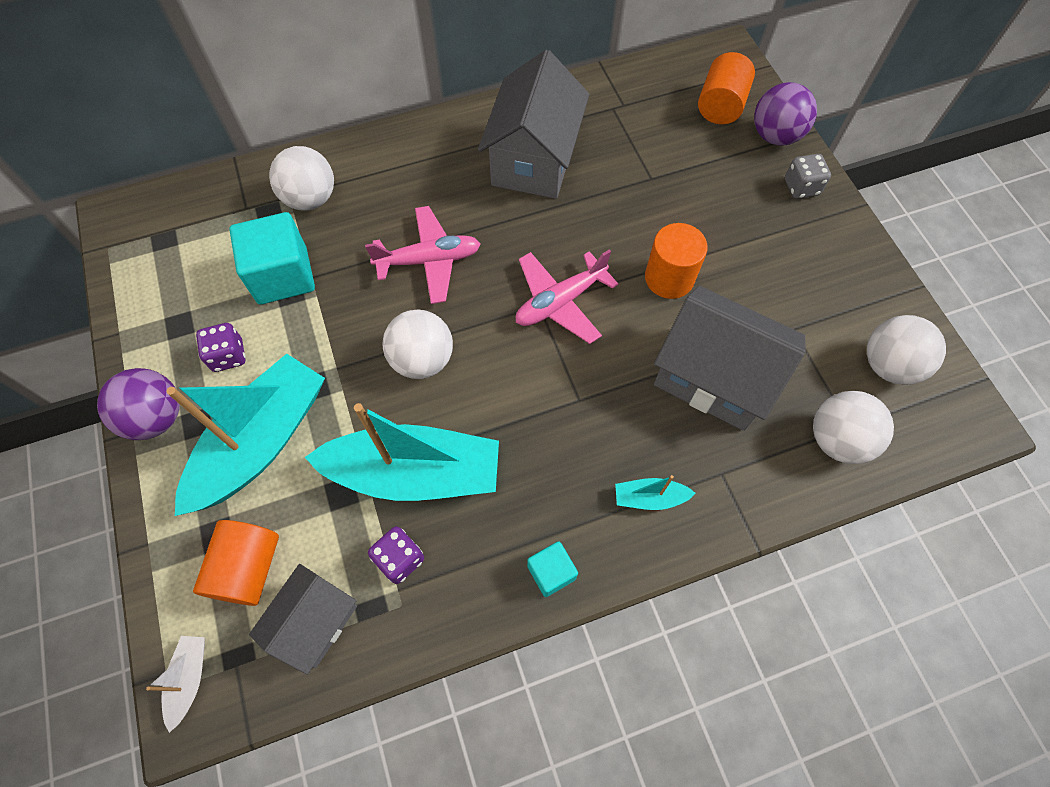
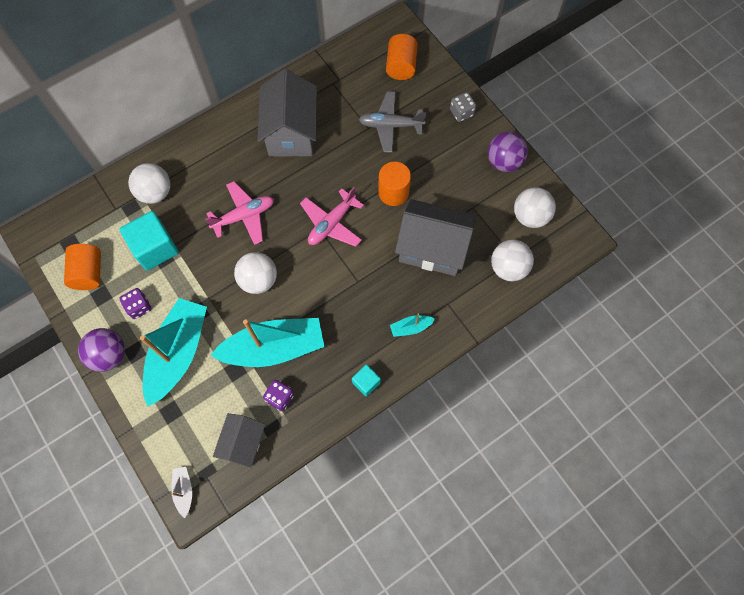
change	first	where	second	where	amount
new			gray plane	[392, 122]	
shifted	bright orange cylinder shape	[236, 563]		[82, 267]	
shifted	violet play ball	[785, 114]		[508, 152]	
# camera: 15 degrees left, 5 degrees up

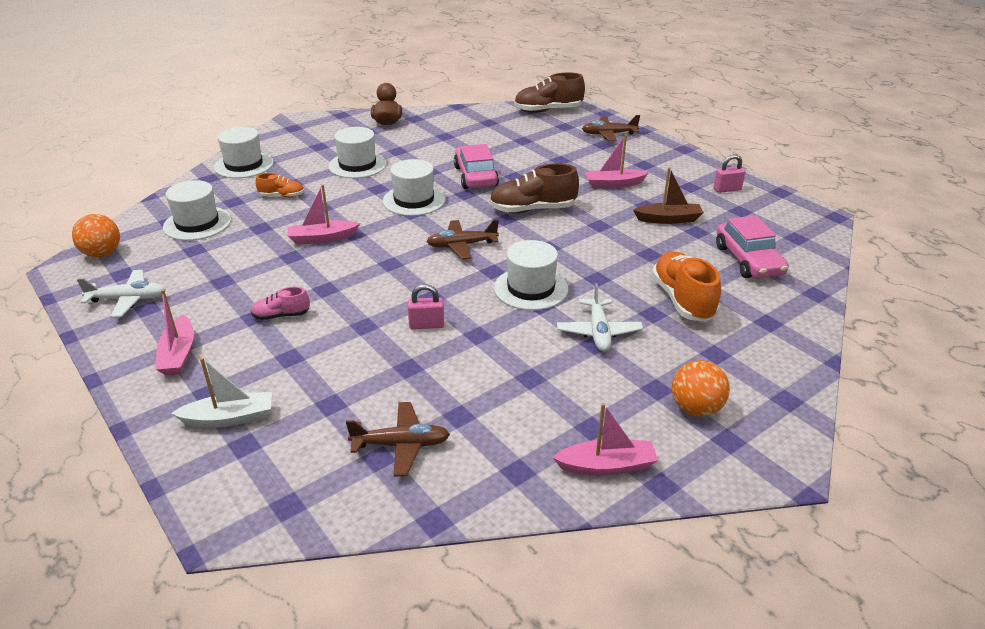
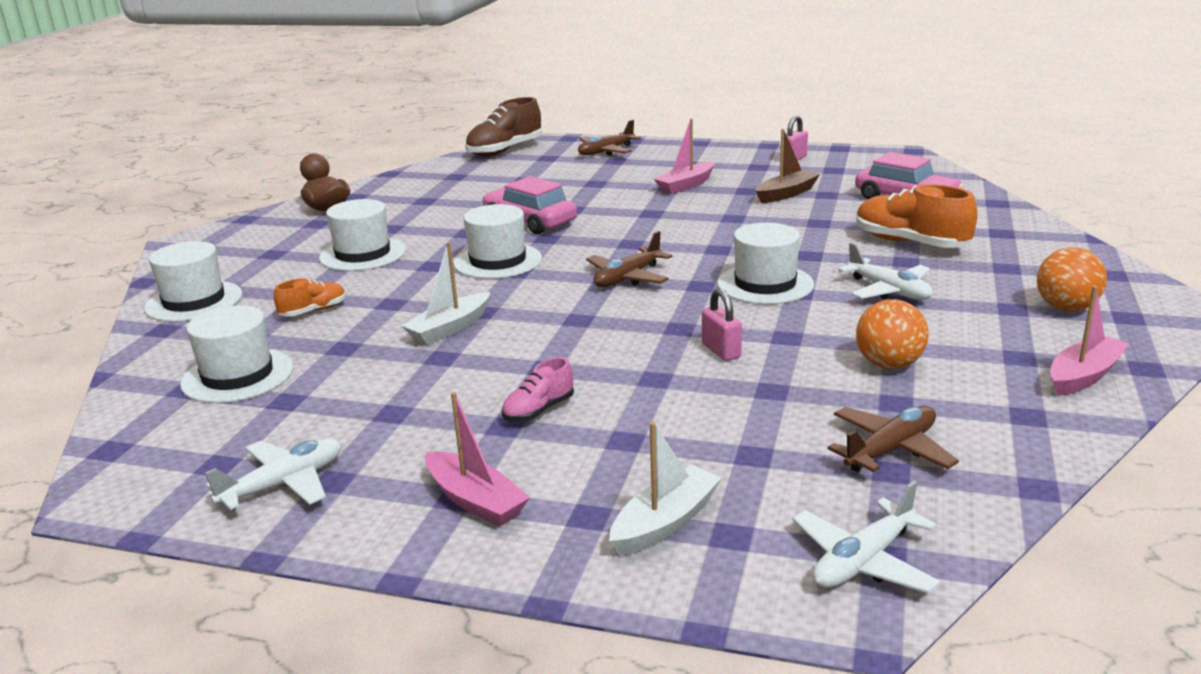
change	first	where	second	where	amount
gone	russet shoe	[534, 188]			
new			pure white plane	[866, 537]	
shifted	bright orange play ball	[96, 235]		[892, 334]	
repainted	rosy sailboat	[323, 214]	pure white sailboat	[446, 293]	
rotated	rosy lock	[426, 306]		[722, 324]	75 degrees counterclockwise
# camera: 35 degrees left, 10 degrees down

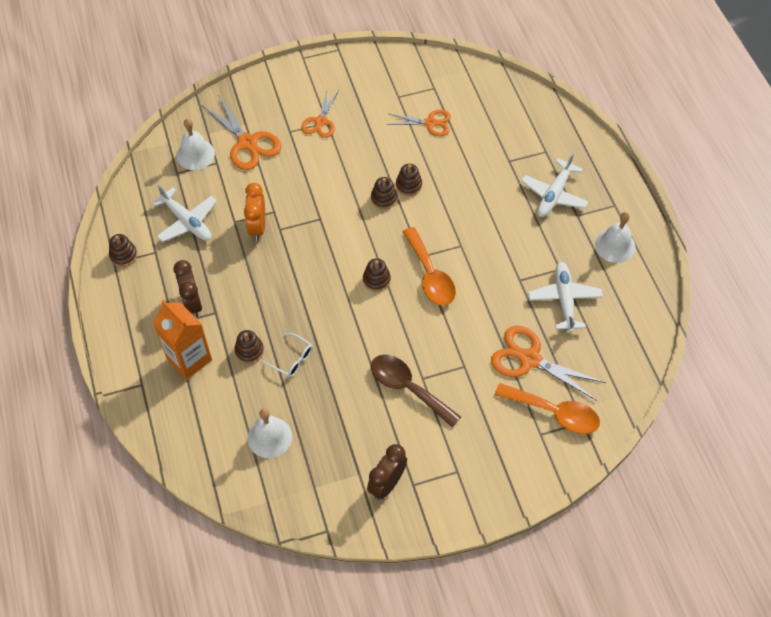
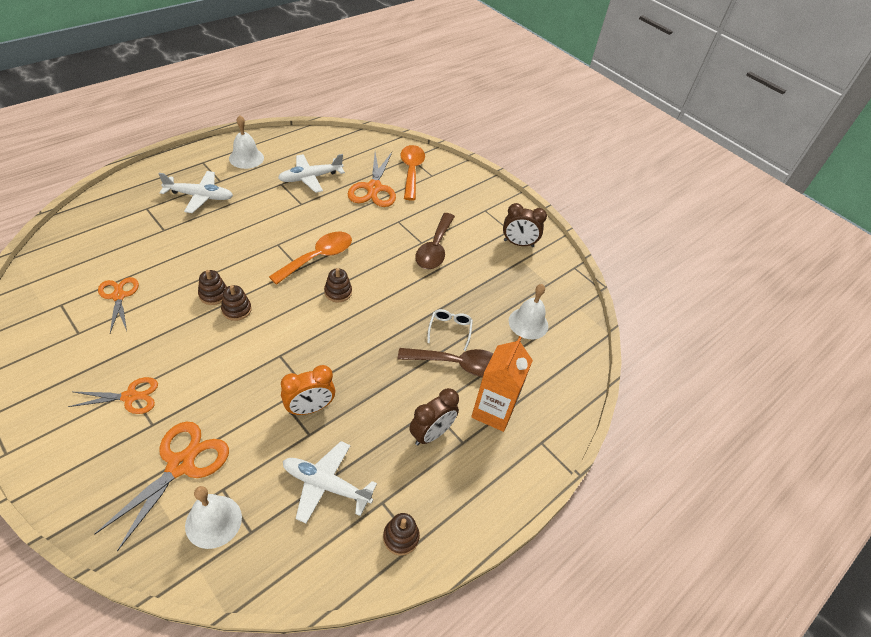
change	first	where	second	where	amount
swapped	russet stacking toy	[249, 347]	russet tablespoon	[445, 362]	
rotated	pure white plane	[184, 213]		[330, 482]	90 degrees counterclockwise
# camera: 120 degrees left, 10 degrees down

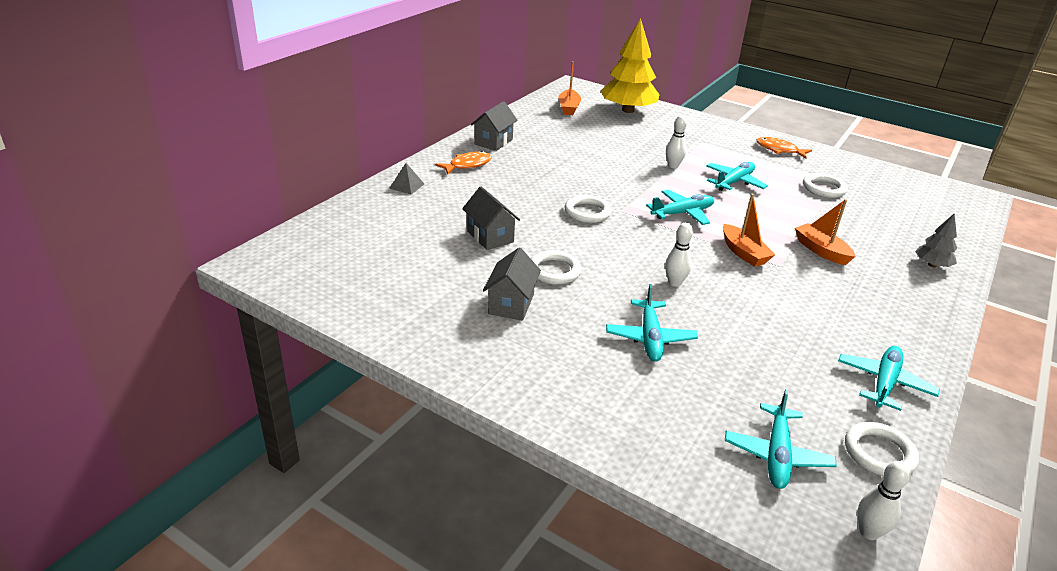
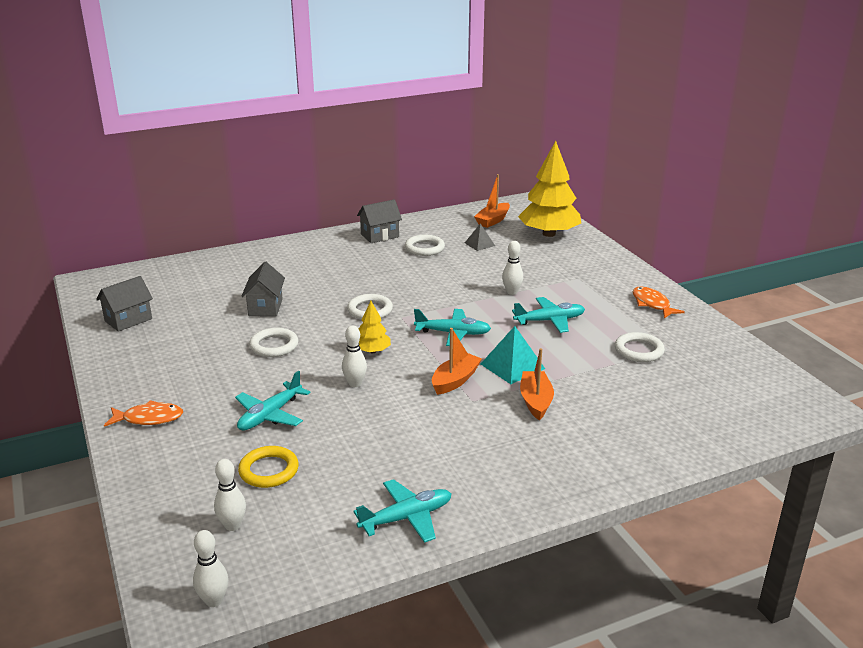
change	first	where	second	where	amount
gone	gray tree	[936, 240]			
new			bright yellow torus	[268, 467]	
new			bright yellow tree	[375, 327]	
new			teal pyramid shape	[513, 355]	
shifted	gray pyramid shape	[406, 179]		[480, 237]	
shifted	bright orange fish	[463, 162]		[143, 413]	
shifted	gray house	[512, 284]		[124, 304]	
shifted	pure white torus	[882, 449]		[425, 245]	
swapped	teal plane	[780, 439]	pure white tenpin	[230, 495]	
rotated	bright orange sailboat	[749, 230]		[457, 361]	150 degrees counterclockwise
# camera: 35 degrees right, 5 degrees down

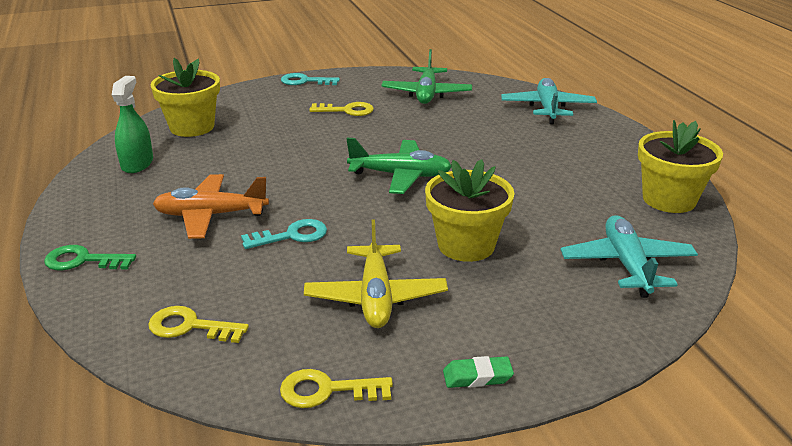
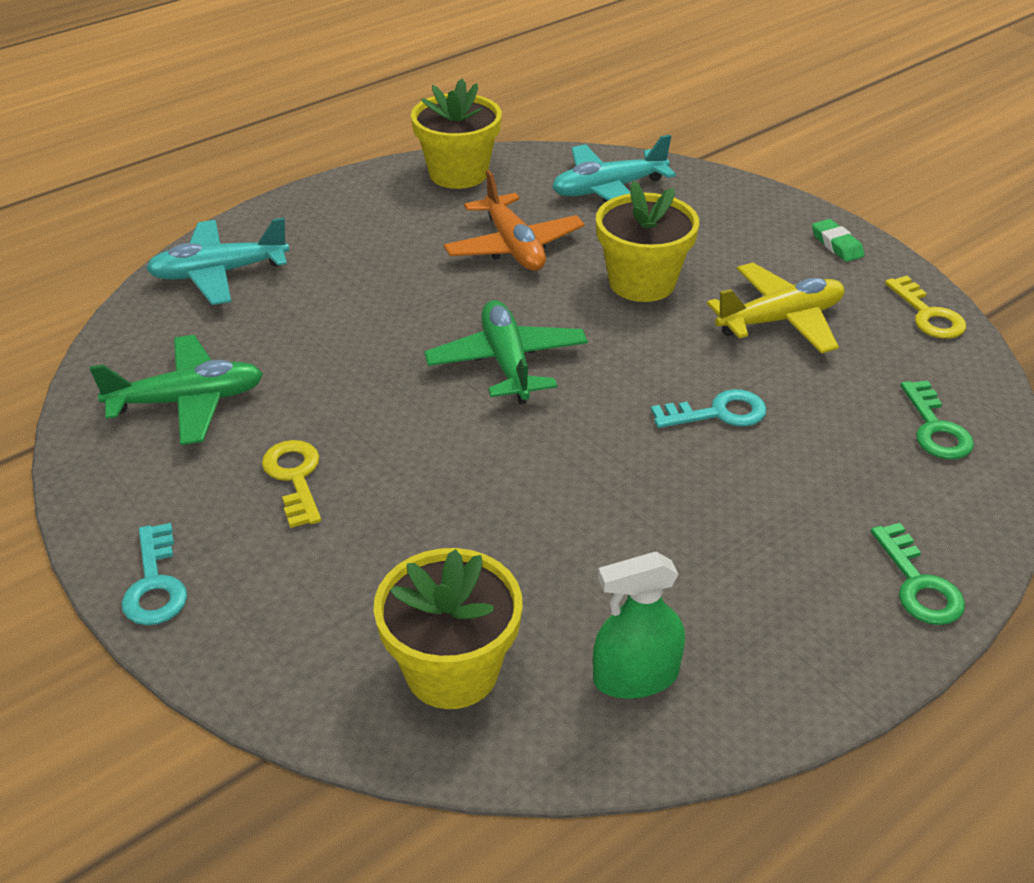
change	first	where	second	where	amount
shifted	bright orange plane	[211, 206]		[514, 220]	
repainted	bright yellow door key	[198, 324]	emerald door key	[937, 419]	
rotated	teal door key	[284, 234]		[709, 408]	120 degrees clockwise
# camera: 110 degrees left, 10 degrees up

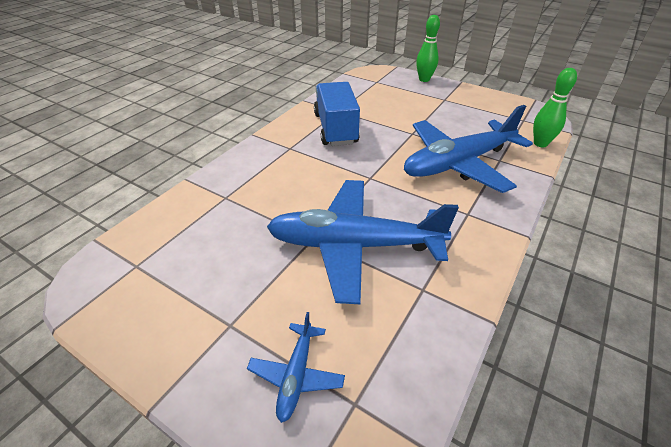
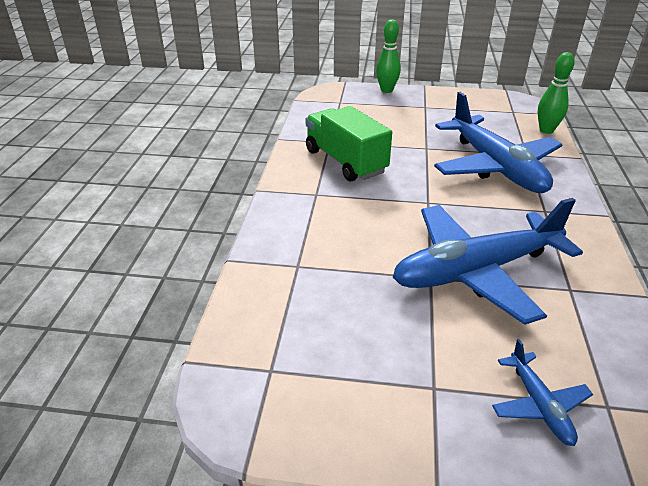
change	first	where	second	where	amount
repainted	royal blue lorry	[337, 114]	emerald lorry	[349, 143]	
rotated	royal blue plane	[468, 149]		[498, 142]	60 degrees counterclockwise
# camera: 25 degrees left, 5 degrees down

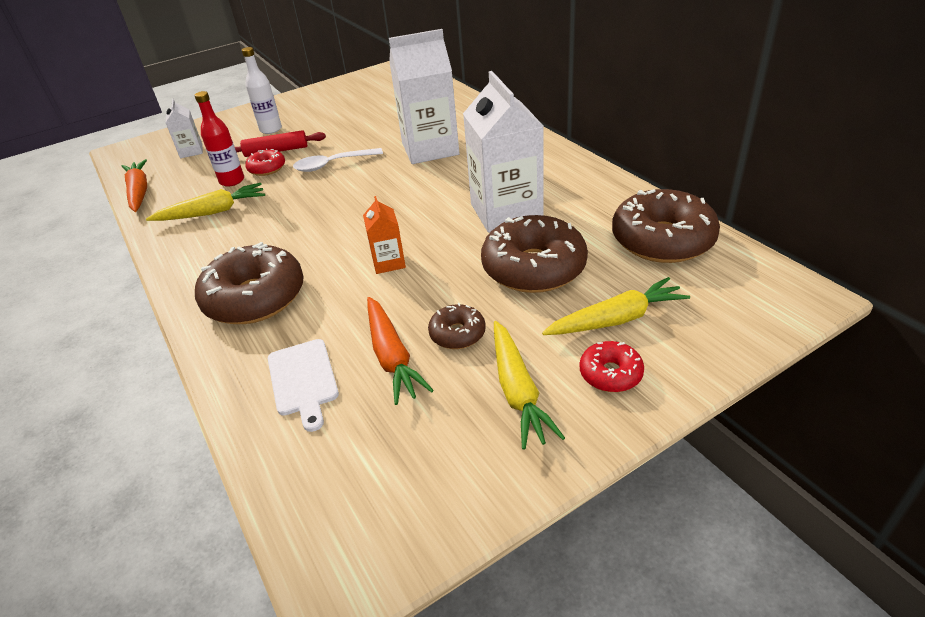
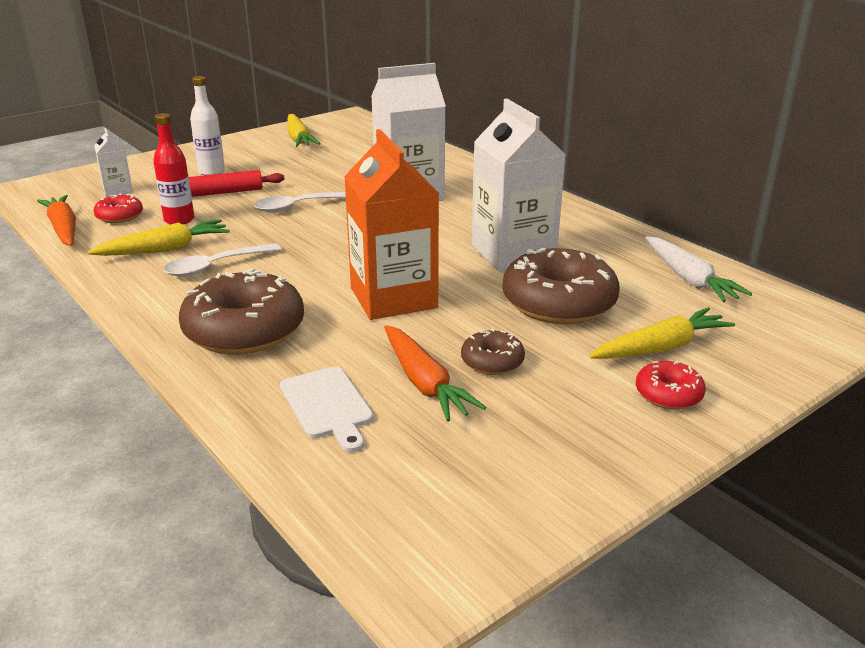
change	first	where	second	where	amount
new			pure white tablespoon	[223, 260]	
shifted	crimson doughnut	[265, 162]		[118, 208]	
shifted	bright yellow root vegetable	[529, 385]		[304, 130]	
swapped	russet doughnut	[666, 226]	pure white root vegetable	[698, 269]	
scaled	bright orange juice carton	[384, 235]		[391, 224]	x2.08
# camera: 10 degrees left, 10 degrees down

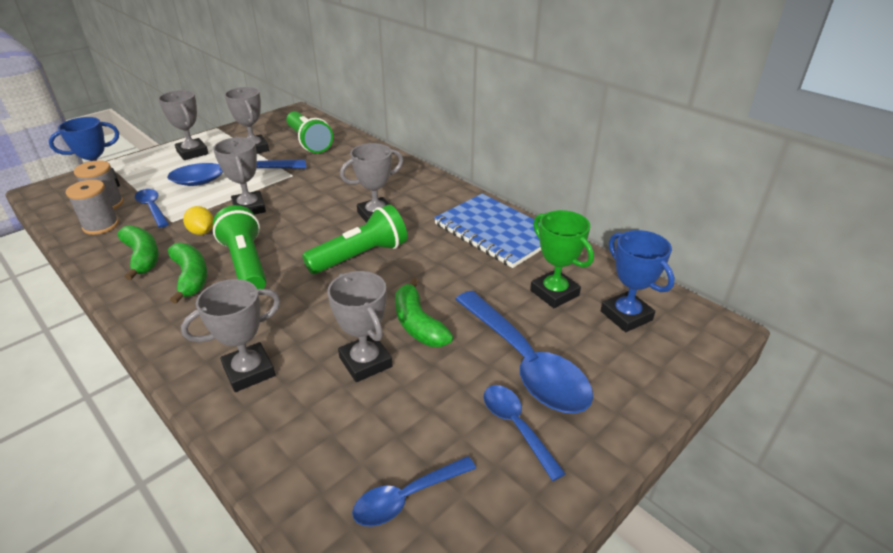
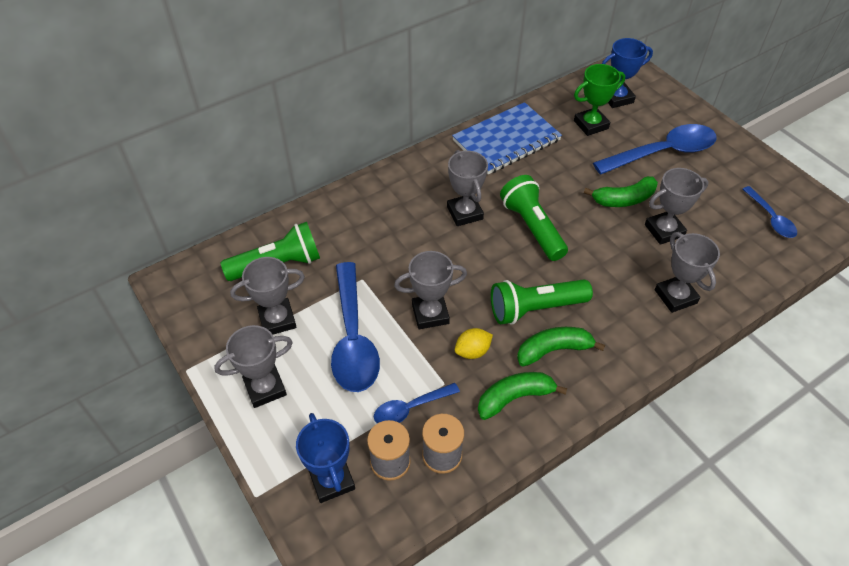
change	first	where	second	where	amount
gone	royal blue tablespoon	[525, 433]			
# camera: 80 degrees left, 15 degrees up

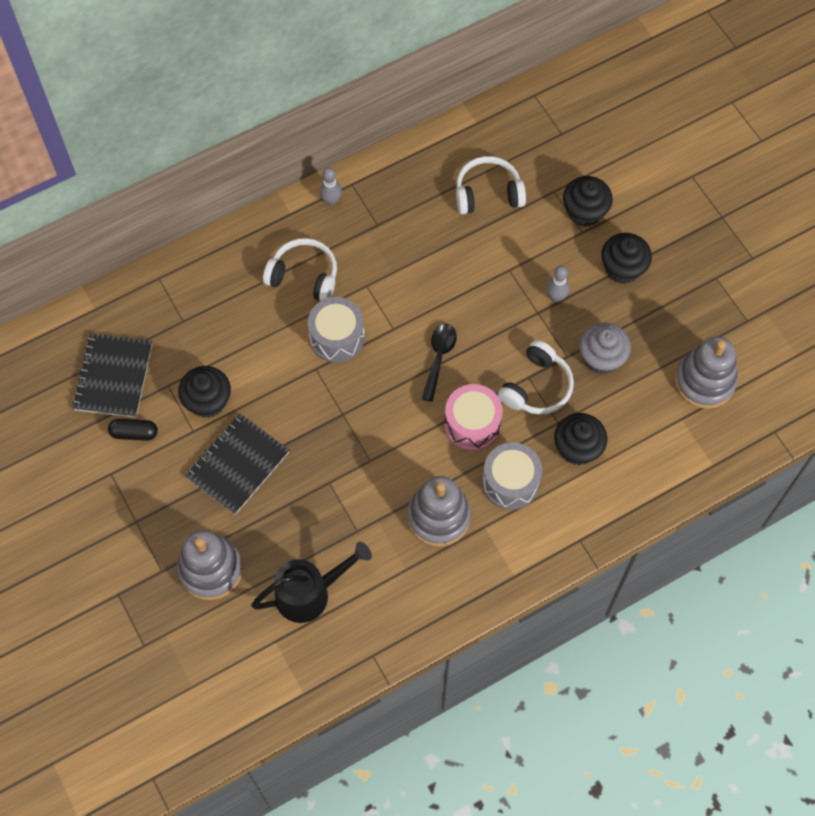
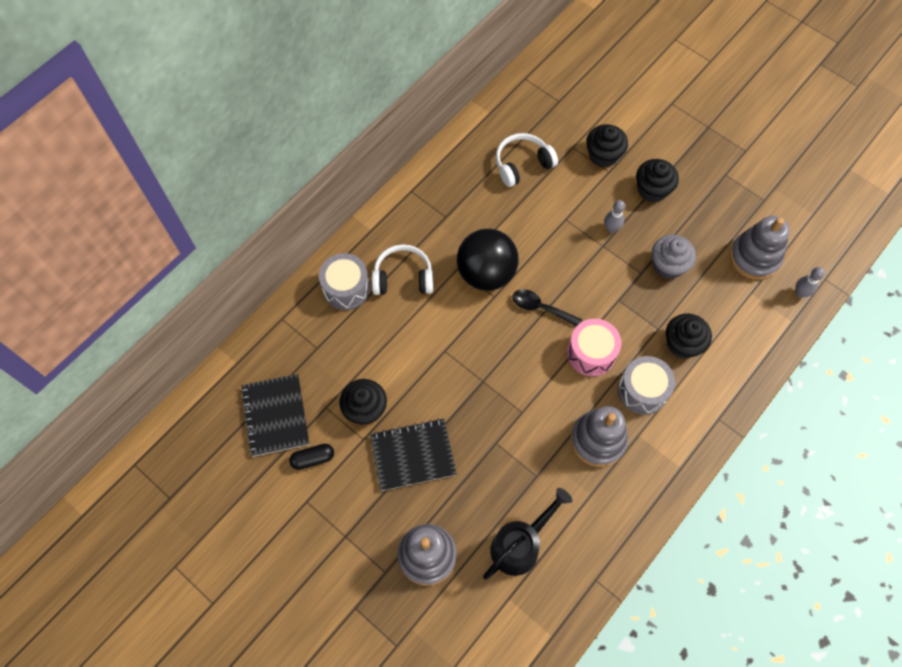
change	first	where	second	where	amount
gone	pure white headset	[536, 377]			
new			jet-black play ball	[488, 260]	
shifted	gray toy drum	[336, 330]		[344, 281]	
shifted	gray tenpin	[331, 186]		[810, 282]	
rotated	jet-black notepad	[237, 464]		[413, 455]	60 degrees clockwise
rotated	jet-black tablespoon	[439, 363]		[547, 307]	60 degrees counterclockwise
# camera: 20 degrees left, 0 degrees up

